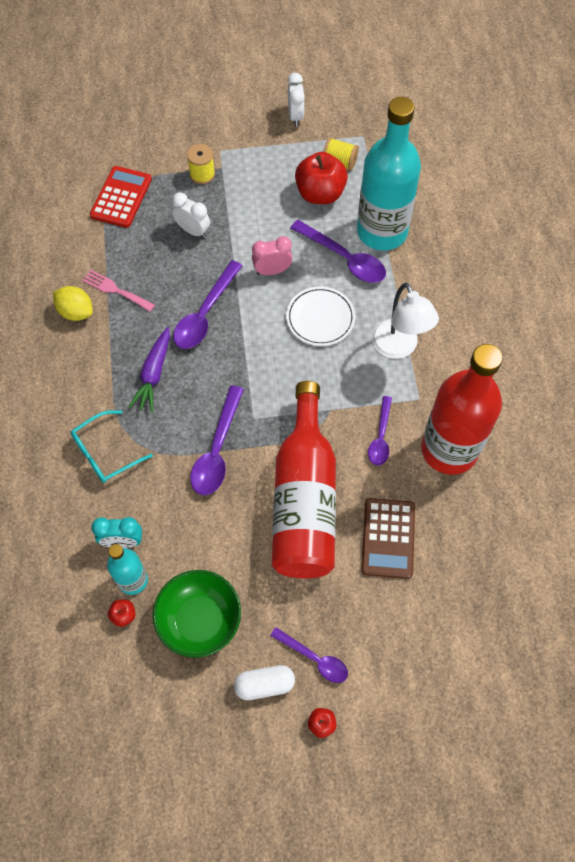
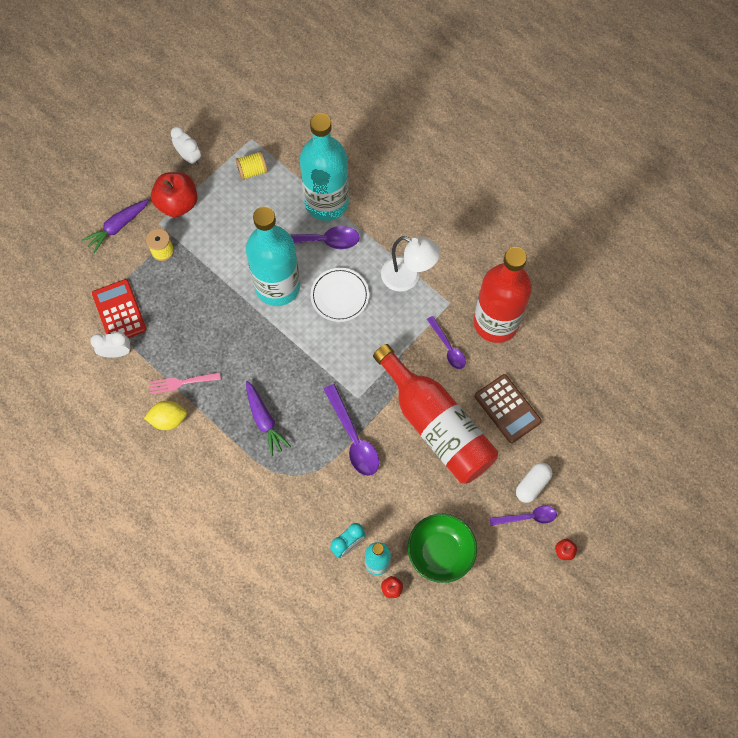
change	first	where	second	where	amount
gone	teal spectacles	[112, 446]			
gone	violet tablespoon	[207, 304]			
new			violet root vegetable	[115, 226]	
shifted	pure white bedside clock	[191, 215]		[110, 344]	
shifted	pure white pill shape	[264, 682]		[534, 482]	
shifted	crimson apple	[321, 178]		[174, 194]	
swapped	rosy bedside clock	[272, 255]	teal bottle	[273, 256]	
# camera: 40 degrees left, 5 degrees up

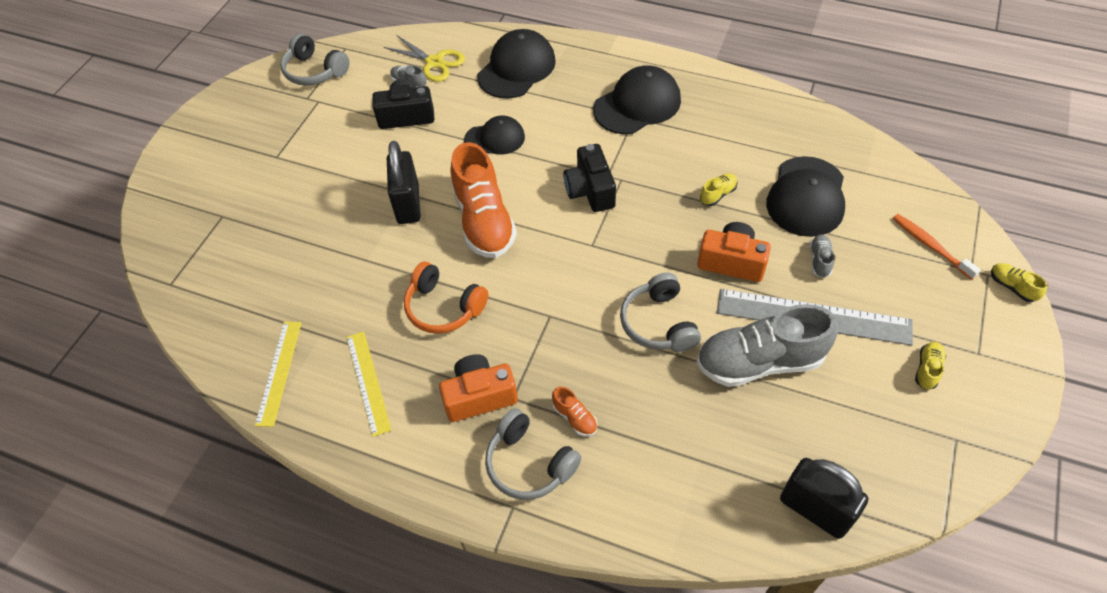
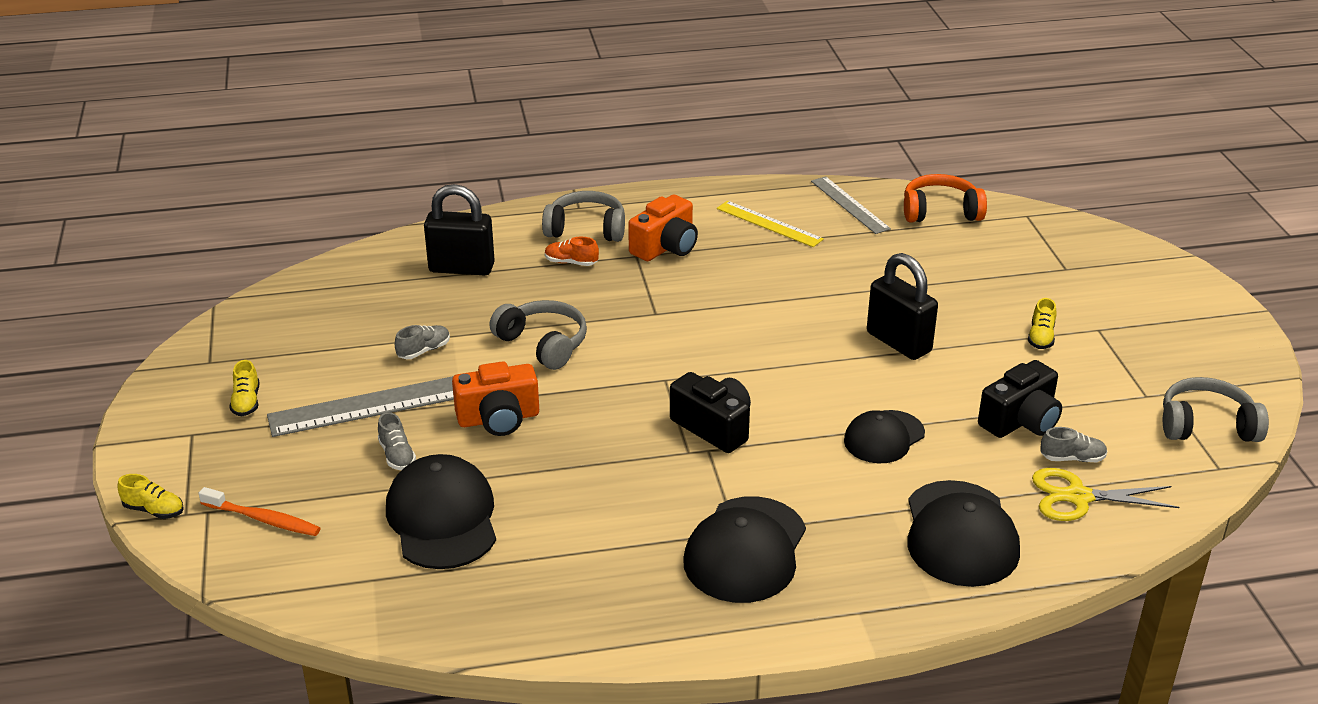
change	first	where	second	where	amount
gone	bright orange shoe	[483, 200]			
shifted	bright orange headset	[446, 298]		[945, 198]	
shifted	bright yellow shoe	[719, 189]		[1042, 323]	
shifted	jet-black lock	[824, 498]		[459, 229]	
repainted	bright yellow ruler	[278, 374]	gray ruler	[851, 205]	
scaled	gray shoe	[767, 345]		[422, 342]	x0.42
# camera: 145 degrees right, 20 degrees down

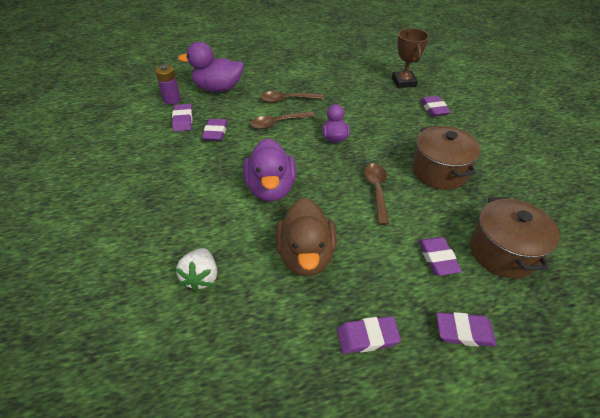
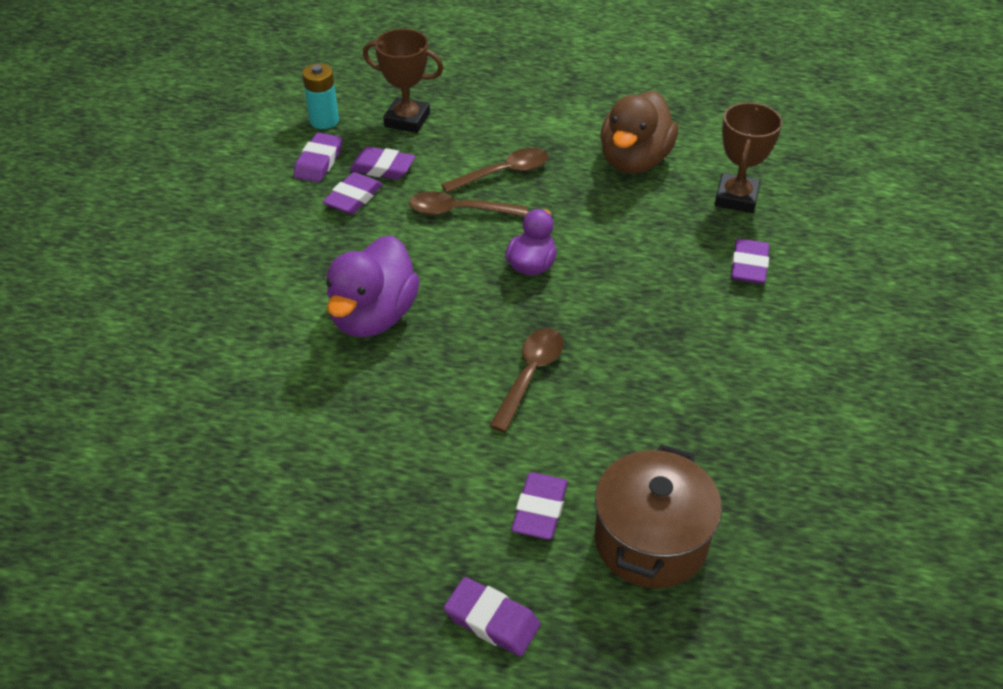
change	first	where	second	where	amount
gone	pure white berry	[196, 270]			
gone	russet cooking pot	[446, 158]			
shifted	russet toy duck	[306, 237]		[639, 132]	
shifted	violet pencil eraser	[369, 335]		[382, 163]	
swapped	violet toy duck	[211, 67]	russet trophy	[403, 81]	
repainted	violet AA battery	[168, 85]	teal AA battery	[320, 96]	
rotated	russet tablespoon	[292, 97]		[495, 170]	135 degrees clockwise
# camera: 25 degrees right, 0 degrees up

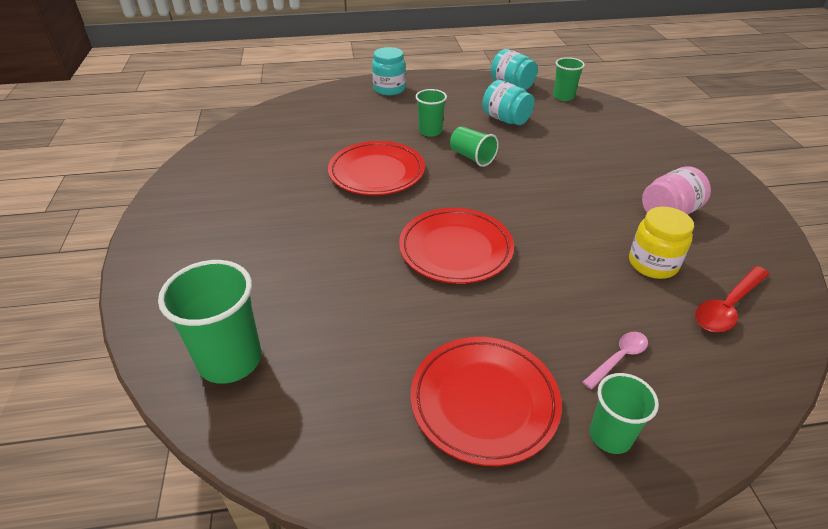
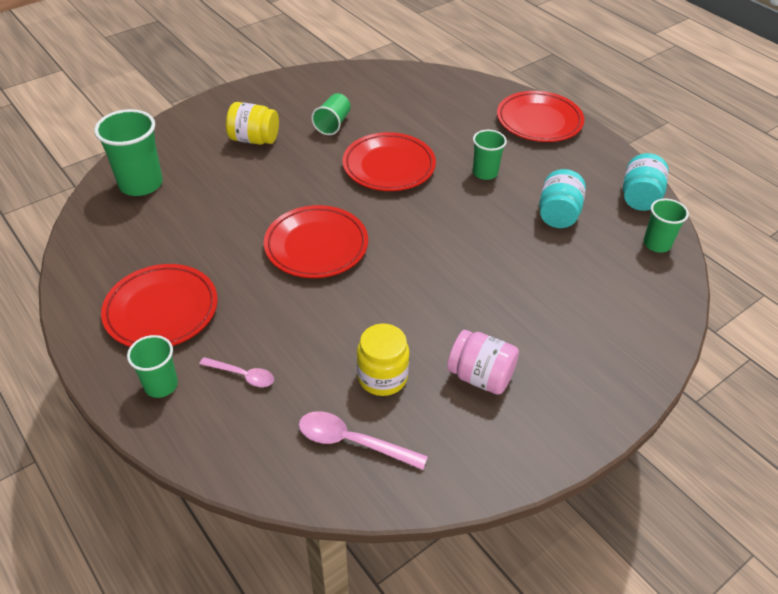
change	first	where	second	where	amount
new			bright yellow preserve jar	[252, 123]	
shifted	emerald tumbler	[474, 146]		[331, 114]	
swapped	teal preserve jar	[389, 71]	crimson dinner plate	[540, 116]	
repainted	crimson tablespoon	[732, 299]	rosy tablespoon	[363, 440]	
# camera: 60 degrees right, 5 degrees up

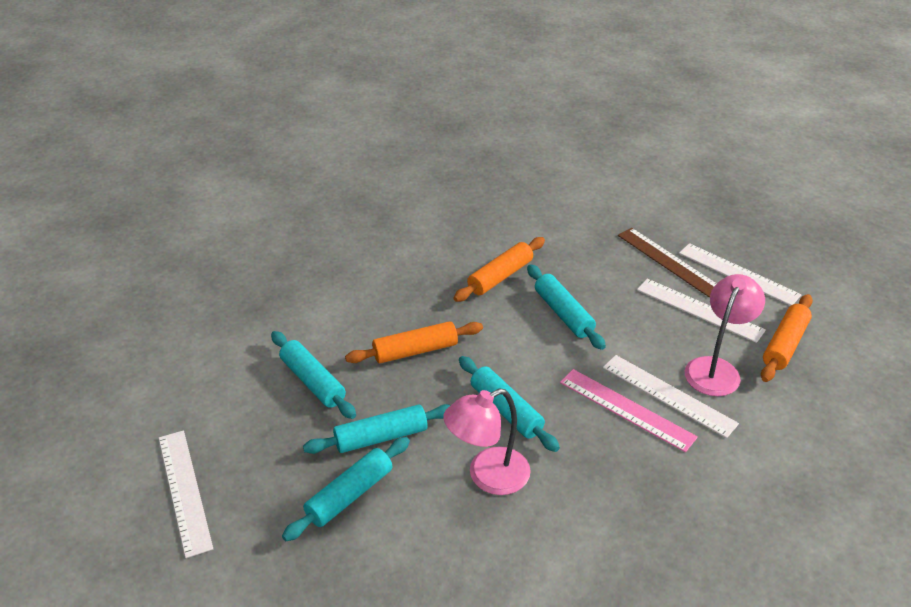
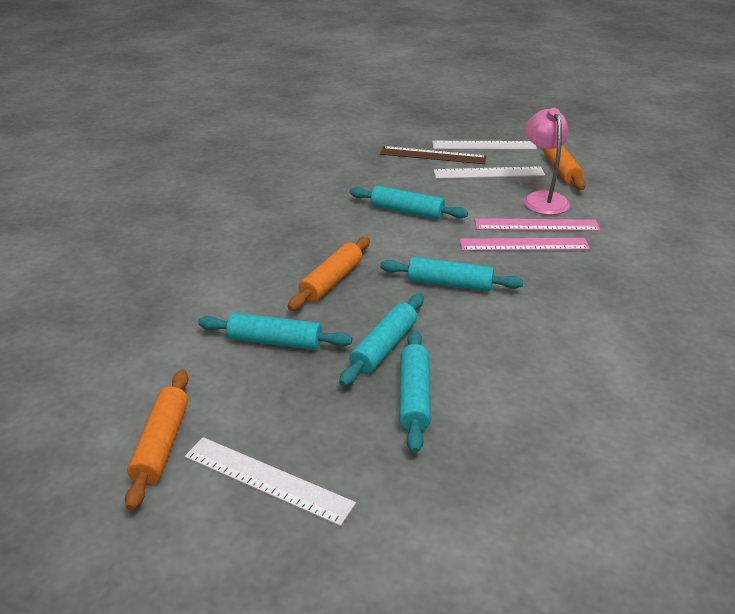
change	first	where	second	where	amount
gone	rosy desk lamp	[487, 441]			
shifted	bright orange dough roller	[499, 269]		[156, 440]	
repainted	pure white ruler	[671, 396]	rosy ruler	[537, 224]	
# camera: 40 degrees left, 5 degrees down

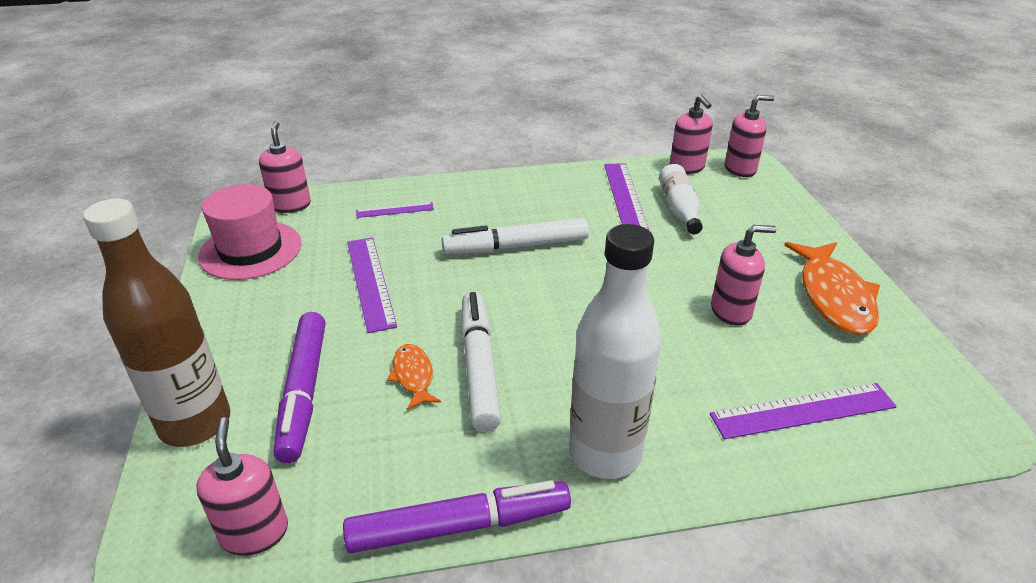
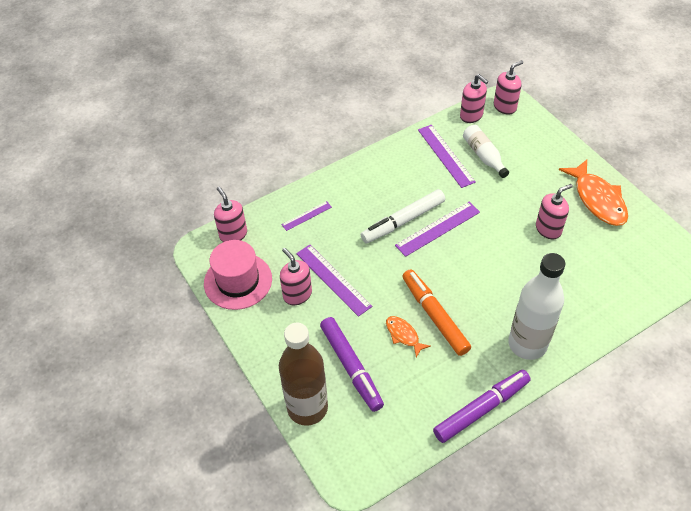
change	first	where	second	where	amount
shifted	rosy pump bottle	[242, 486]		[296, 276]	
shifted	violet ruler	[803, 411]		[437, 229]	
repainted	pure white felt pen	[481, 361]	bright orange felt pen	[436, 312]	
# camera: 20 degrees left, 15 degrees up

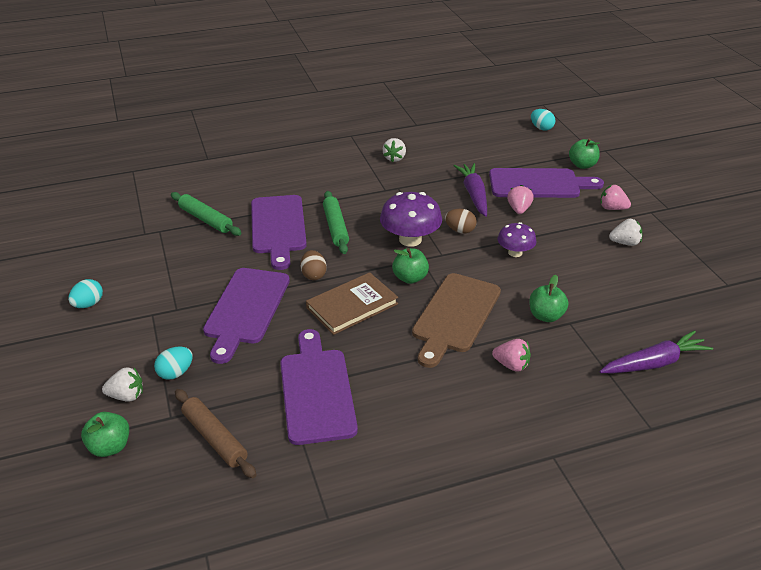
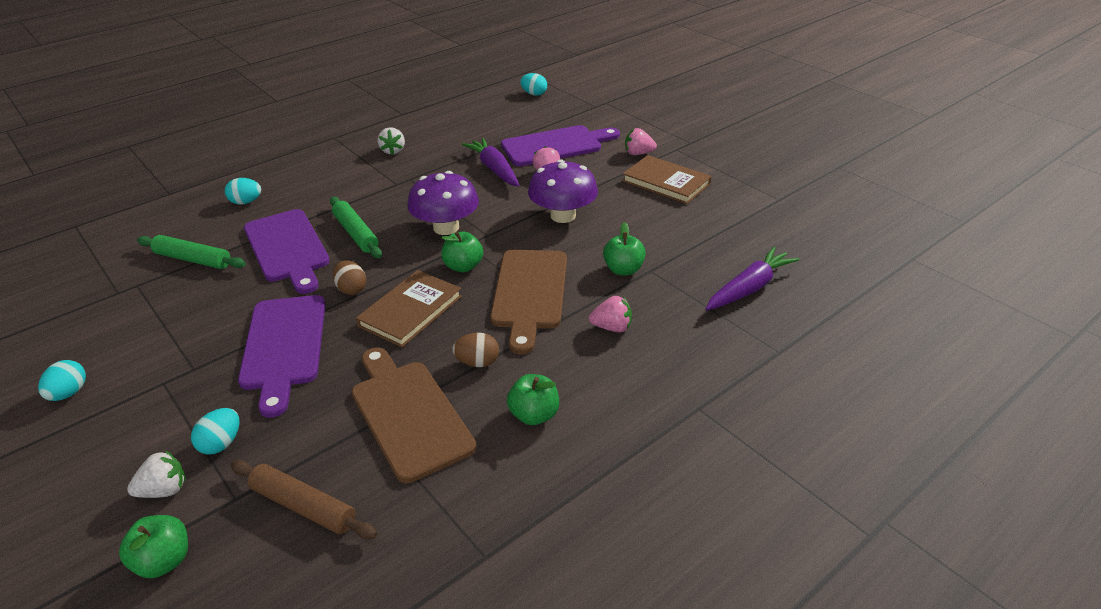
change	first	where	second	where	amount
new			teal egg	[243, 191]	
shifted	russet egg	[461, 221]		[475, 350]	
shifted	emerald apple	[584, 153]		[533, 399]	
swapped	pure white berry	[625, 232]	russet hardcover	[667, 179]	
repainted	violet chopping board	[319, 387]	russet chopping board	[413, 415]	
scaled	violet fungus	[516, 239]		[563, 191]	x1.63
# camera: 20 degrees left, 0 degrees up

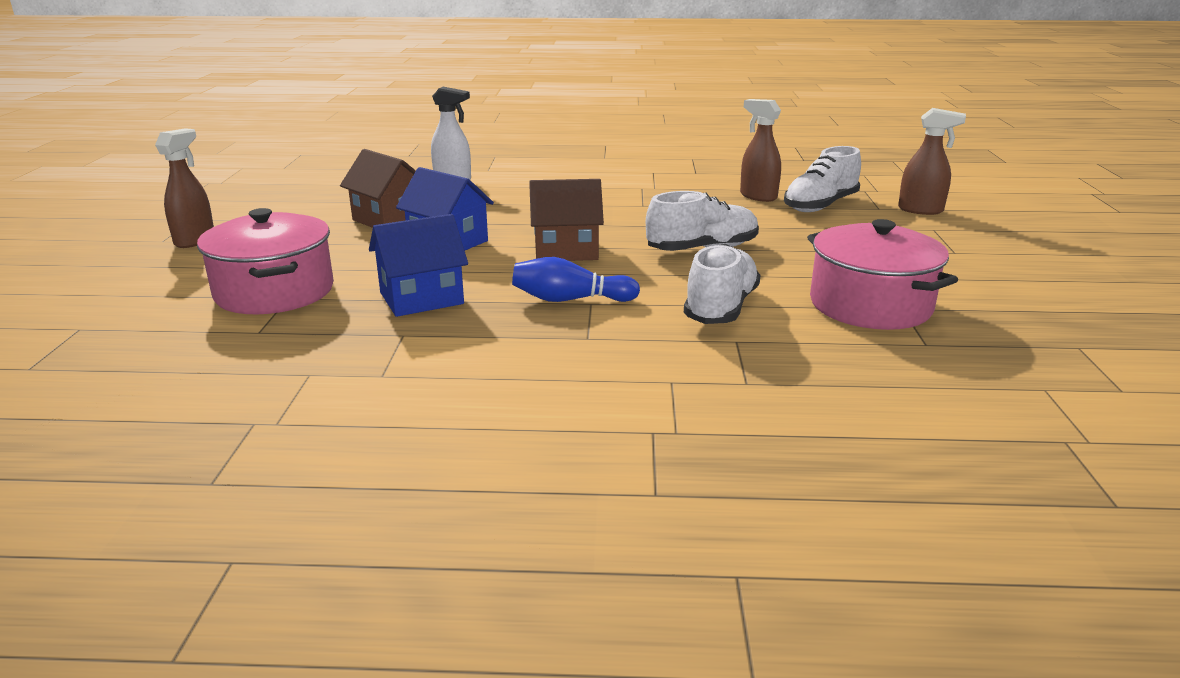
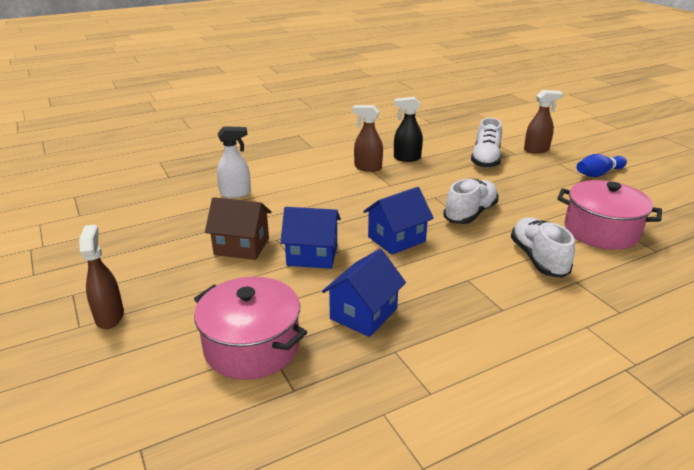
change	first	where	second	where	amount
new			jet-black sprayer	[408, 129]	
shifted	royal blue tenpin	[576, 279]		[602, 165]	
shifted	russet sprayer	[760, 150]		[367, 138]	
repainted	russet house	[566, 220]	royal blue house	[398, 221]	
# camera: 30 degrees left, 5 degrees up

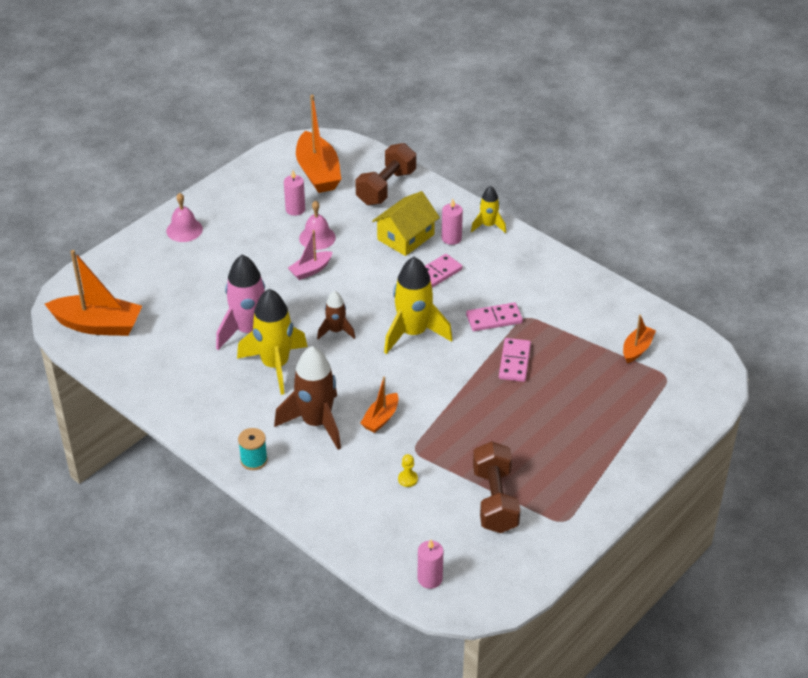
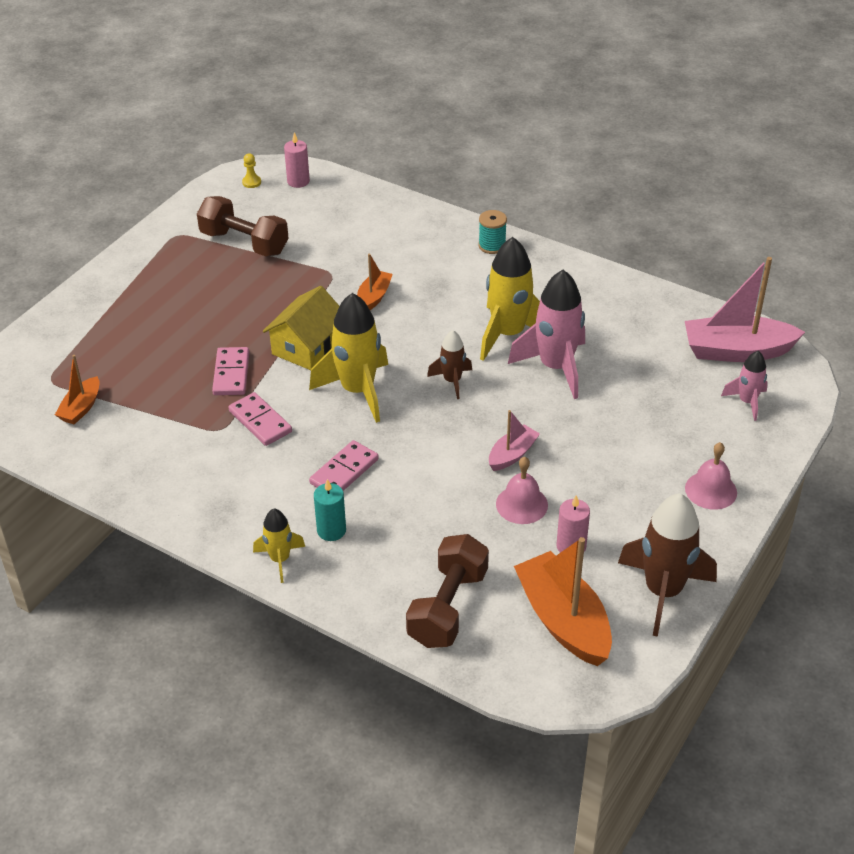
change	first	where	second	where	amount
new			rosy rocket	[744, 386]	
shifted	russet rocket	[307, 398]		[667, 565]	
shifted	bright yellow house	[406, 223]		[301, 328]	
shifted	bright yellow chess pawn	[408, 470]		[251, 170]	
repainted	bright orange sailboat	[93, 293]	rosy sailboat	[745, 309]	
repainted	rosy candle	[452, 222]	teal candle	[330, 510]	
rotated	rosy domino	[494, 316]		[260, 419]	75 degrees clockwise
rotated	russet hand weight	[496, 487]		[243, 226]	45 degrees counterclockwise
# camera: 170 degrees right, 0 degrees up

